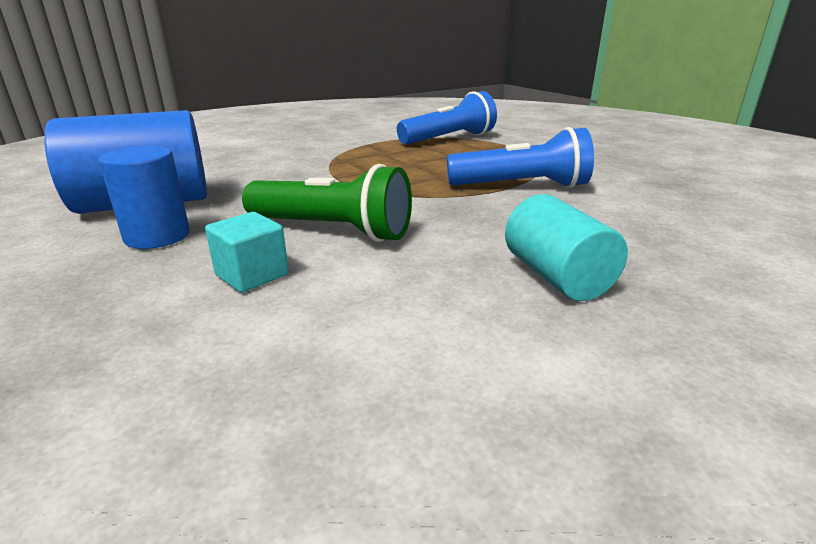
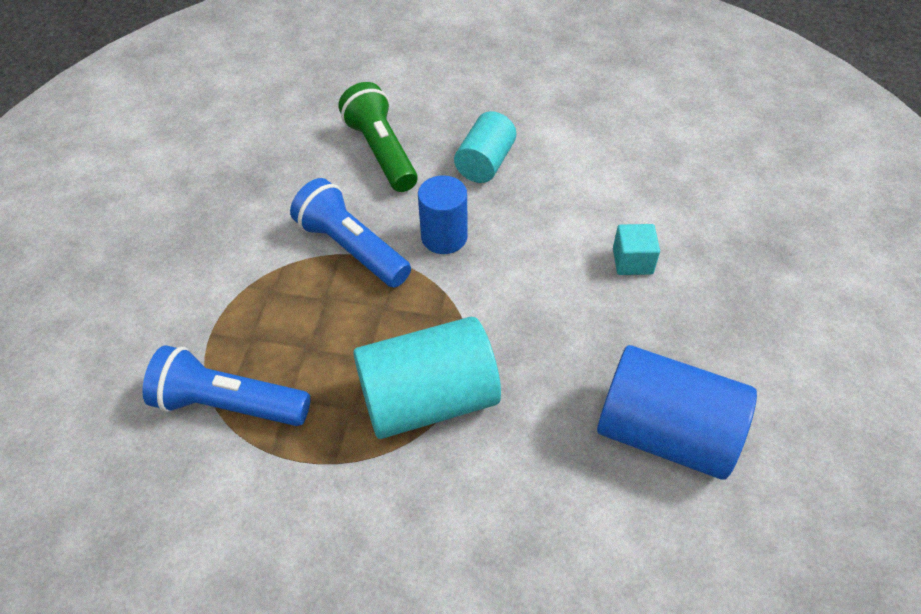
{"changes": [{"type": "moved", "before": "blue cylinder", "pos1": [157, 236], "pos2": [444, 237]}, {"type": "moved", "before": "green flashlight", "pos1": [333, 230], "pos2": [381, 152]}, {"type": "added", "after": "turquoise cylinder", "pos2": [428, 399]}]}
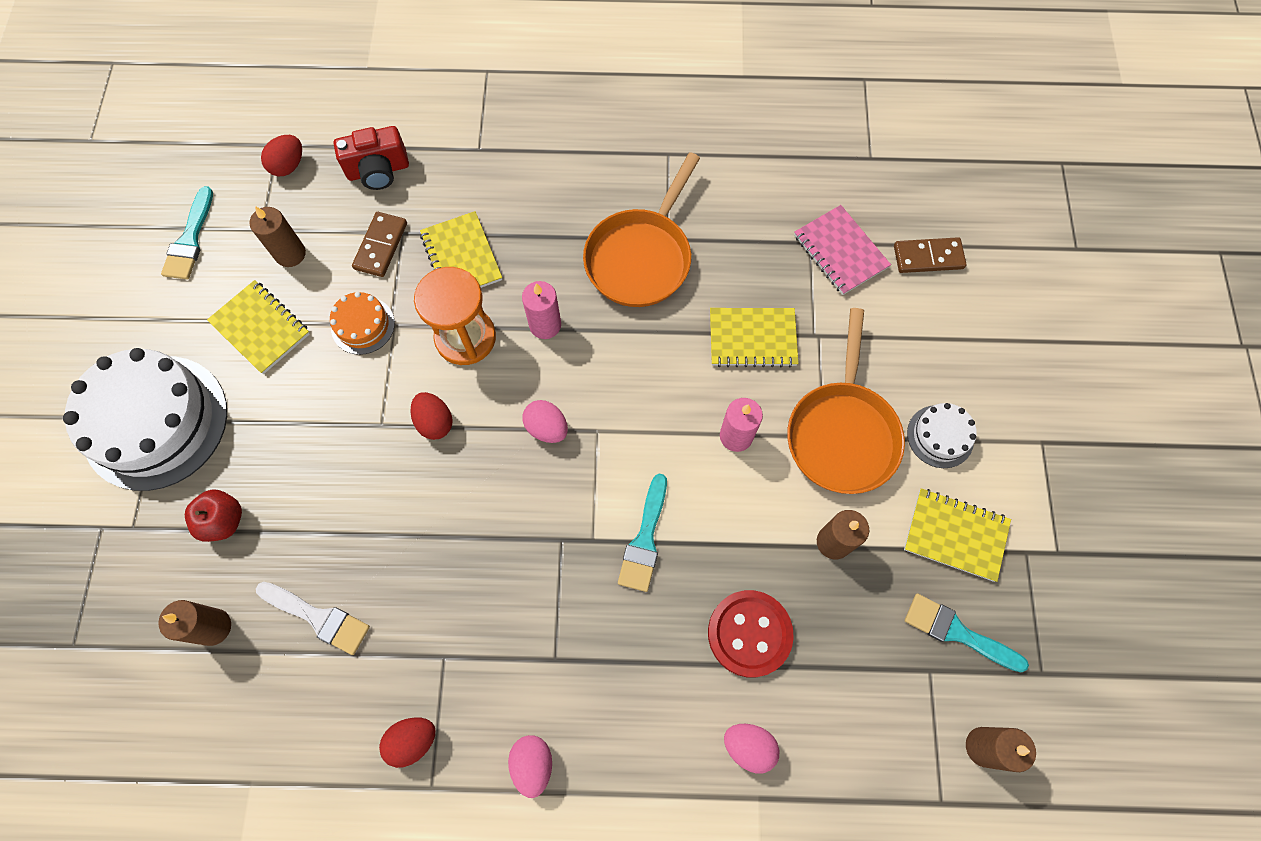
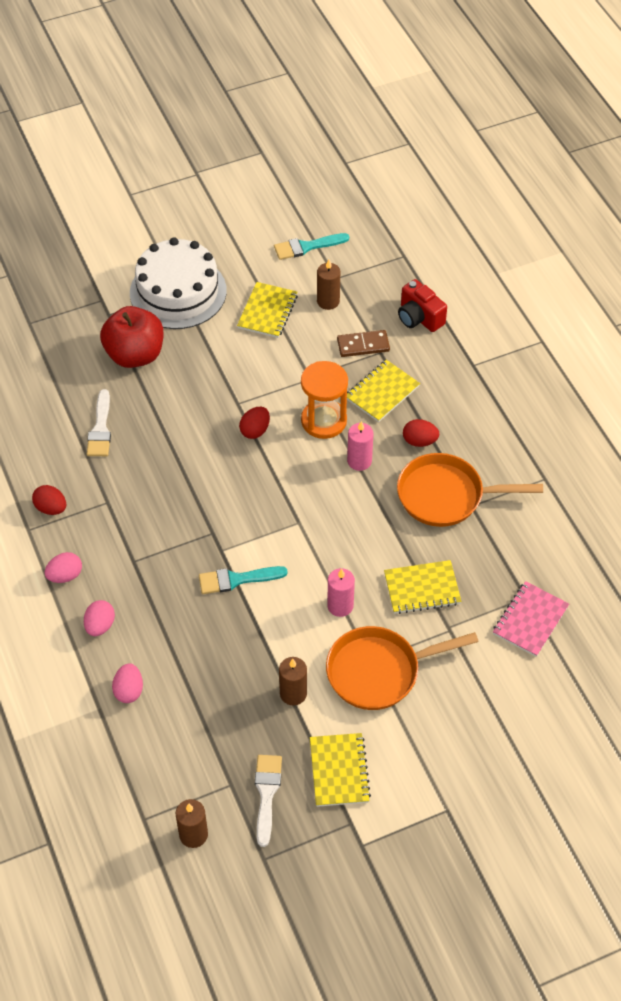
{"changes": [{"type": "moved", "before": "red egg", "pos1": [288, 166], "pos2": [419, 441]}, {"type": "removed", "before": "brown domino", "pos1": [928, 257]}, {"type": "removed", "before": "orange cake", "pos1": [363, 325]}, {"type": "turned", "before": "yellow notebook", "pos1": [752, 338], "pos2": [422, 588], "turn": -75}, {"type": "moved", "before": "pink egg", "pos1": [547, 428], "pos2": [100, 625]}, {"type": "removed", "before": "white cake", "pos1": [940, 436]}, {"type": "resized", "before": "red apple", "pos1": [224, 521], "pos2": [135, 355], "scale": 1.81}, {"type": "removed", "before": "red button", "pos1": [749, 633]}, {"type": "recoloured", "before": "turquoise brush", "after": "white brush", "pos1": [957, 632], "pos2": [266, 794]}, {"type": "removed", "before": "brown candle", "pos1": [213, 627]}]}
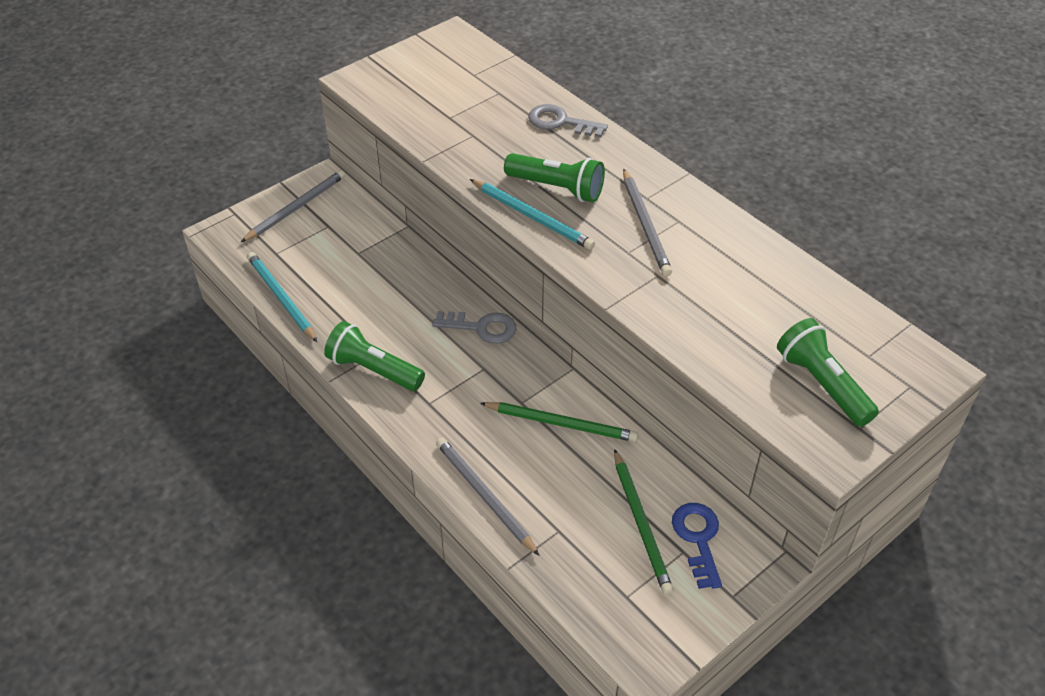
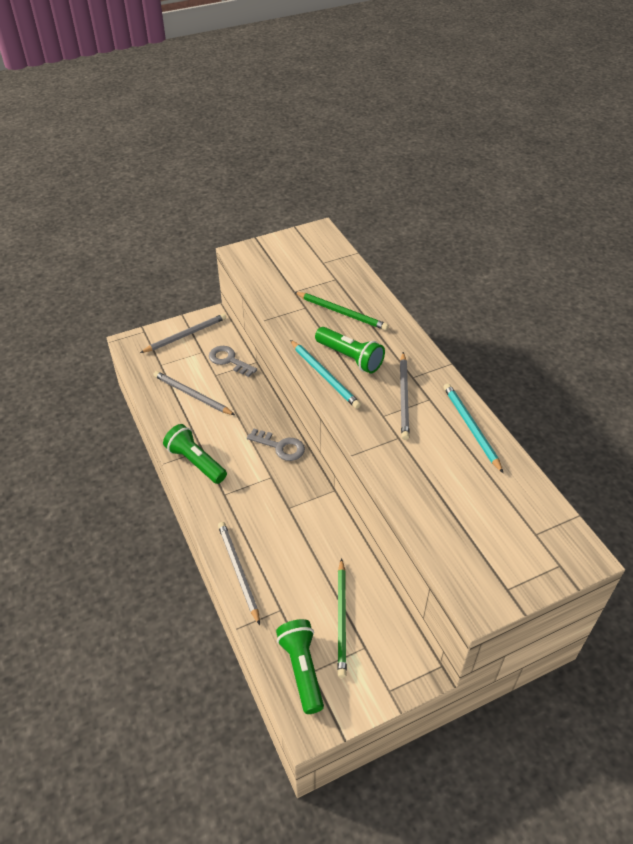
{"changes": [{"type": "moved", "before": "grey key", "pos1": [560, 122], "pos2": [229, 360]}, {"type": "moved", "before": "turquoise pencil", "pos1": [281, 298], "pos2": [471, 427]}, {"type": "moved", "before": "green flashlight", "pos1": [822, 384], "pos2": [302, 669]}, {"type": "moved", "before": "green pencil", "pos1": [561, 423], "pos2": [342, 312]}, {"type": "removed", "before": "blue key", "pos1": [698, 538]}, {"type": "added", "after": "grey pencil", "pos2": [192, 395]}]}
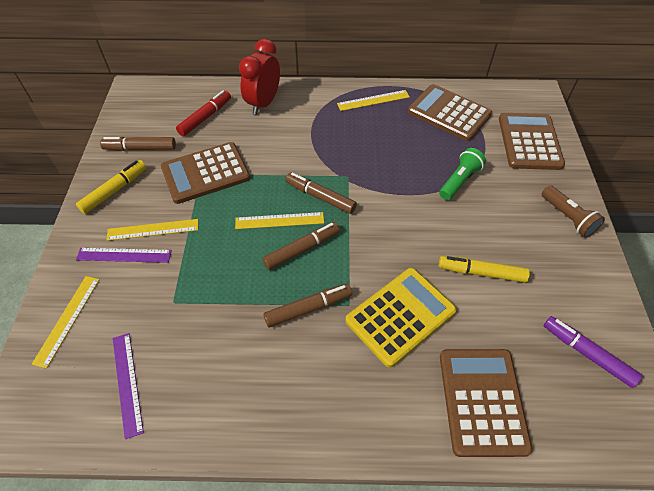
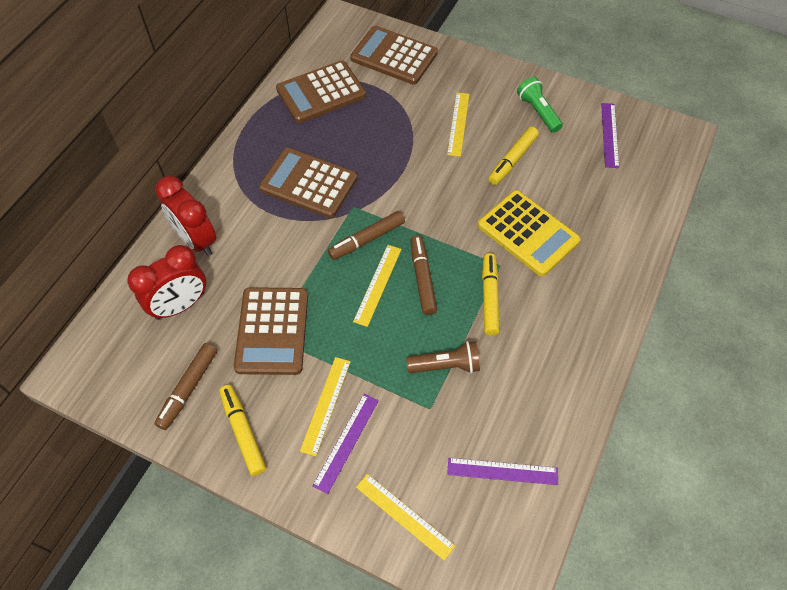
{"changes": [{"type": "replaced", "before": "red marker", "after": "red clock", "pos1": [205, 117], "pos2": [180, 305]}, {"type": "moved", "before": "yellow ruler", "pos1": [373, 100], "pos2": [458, 124]}, {"type": "moved", "before": "green flashlight", "pos1": [459, 181], "pos2": [538, 112]}, {"type": "moved", "before": "brown flashlight", "pos1": [567, 218], "pos2": [446, 365]}, {"type": "turned", "before": "yellow calculator", "pos1": [400, 316], "pos2": [528, 233], "turn": 150}, {"type": "recoloured", "before": "brown marker", "after": "yellow marker", "pos1": [308, 308], "pos2": [489, 297]}, {"type": "replaced", "before": "purple marker", "after": "purple ruler", "pos1": [587, 354], "pos2": [609, 135]}, {"type": "moved", "before": "brown calculator", "pos1": [482, 401], "pos2": [309, 183]}]}
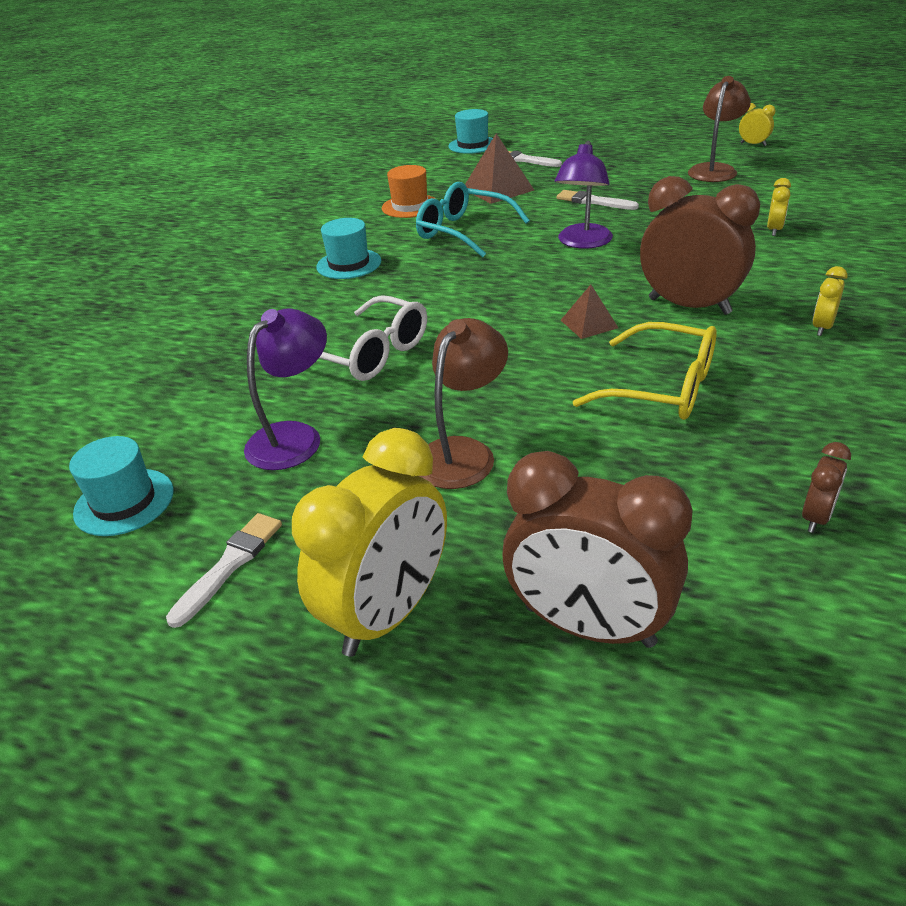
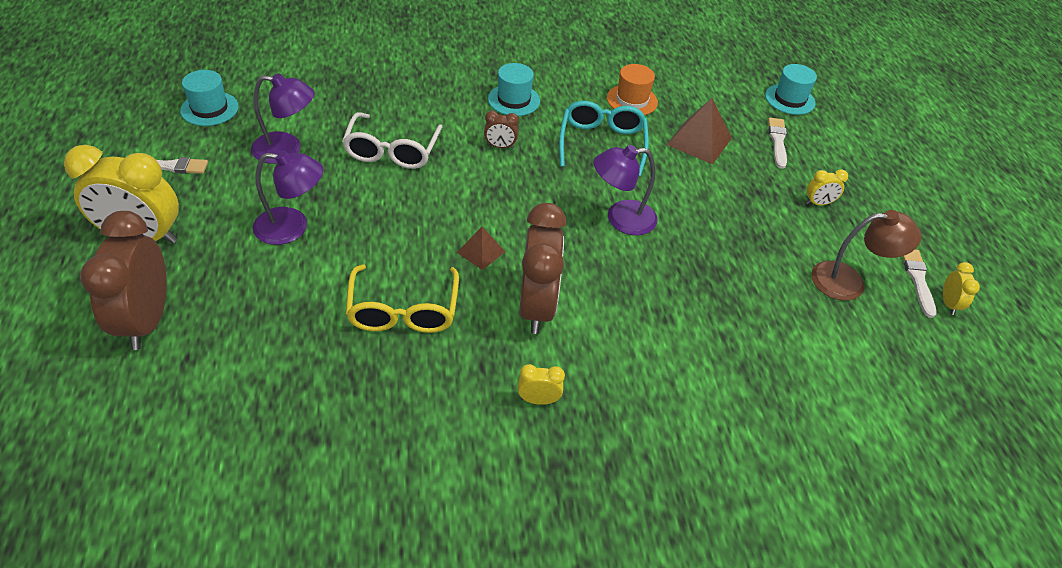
{"changes": [{"type": "moved", "before": "yellow clock", "pos1": [774, 230], "pos2": [818, 203]}, {"type": "moved", "before": "white brush", "pos1": [593, 201], "pos2": [917, 279]}, {"type": "recoloured", "before": "brown lamp", "after": "purple lamp", "pos1": [463, 452], "pos2": [292, 227]}, {"type": "moved", "before": "brown clock", "pos1": [816, 517], "pos2": [500, 146]}]}
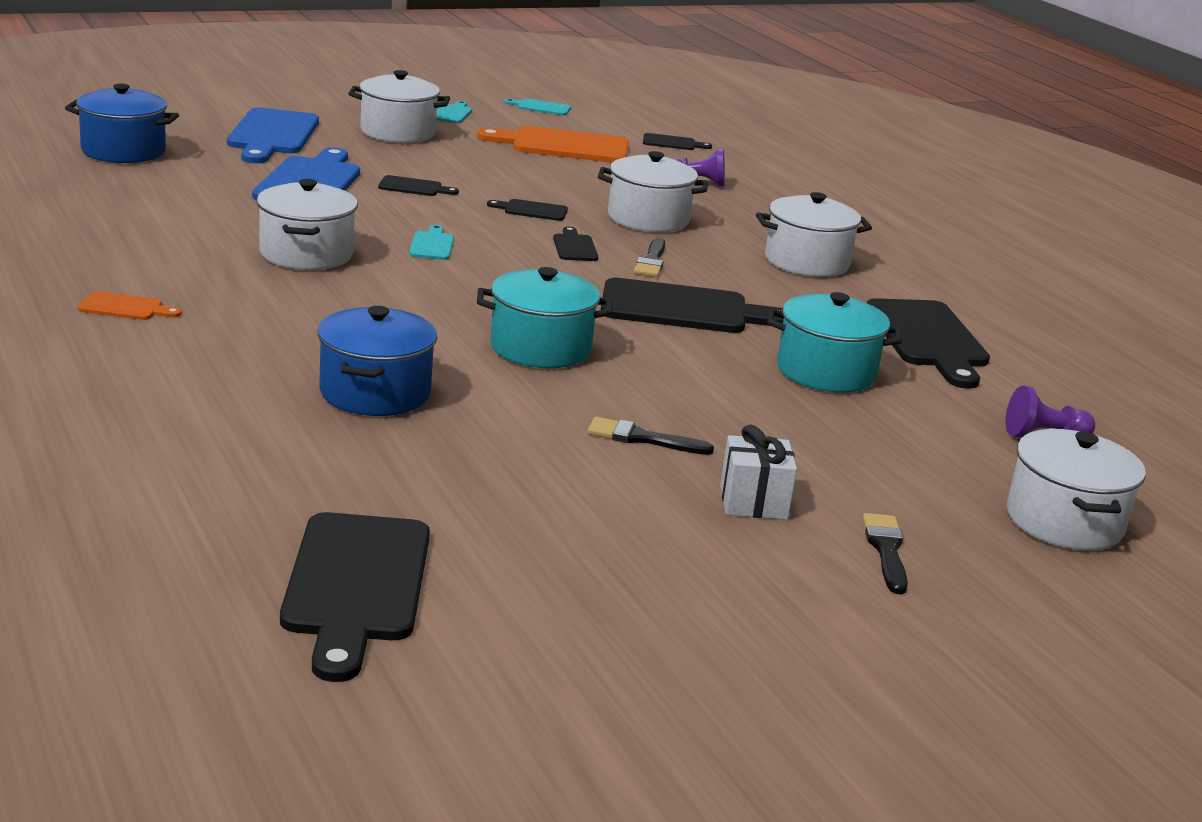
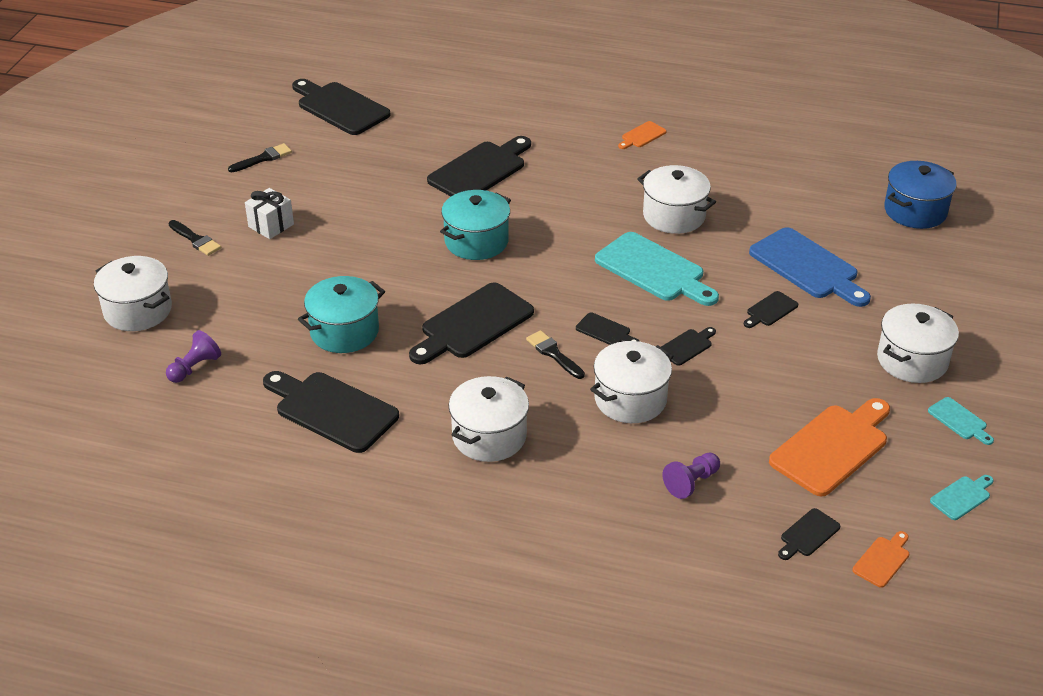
{"changes": [{"type": "removed", "before": "blue cutting board", "pos1": [272, 135]}, {"type": "resized", "before": "turquoise cutting board", "pos1": [432, 245], "pos2": [654, 270], "scale": 2.12}, {"type": "replaced", "before": "blue pot", "after": "black cutting board", "pos1": [375, 393], "pos2": [480, 170]}, {"type": "moved", "before": "black brush", "pos1": [642, 438], "pos2": [263, 158]}, {"type": "added", "after": "orange cutting board", "pos2": [882, 560]}]}
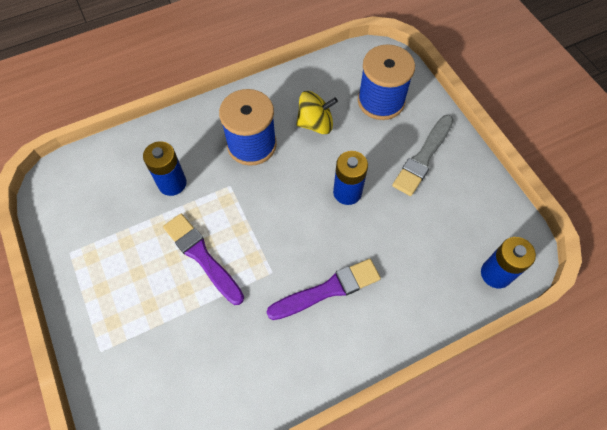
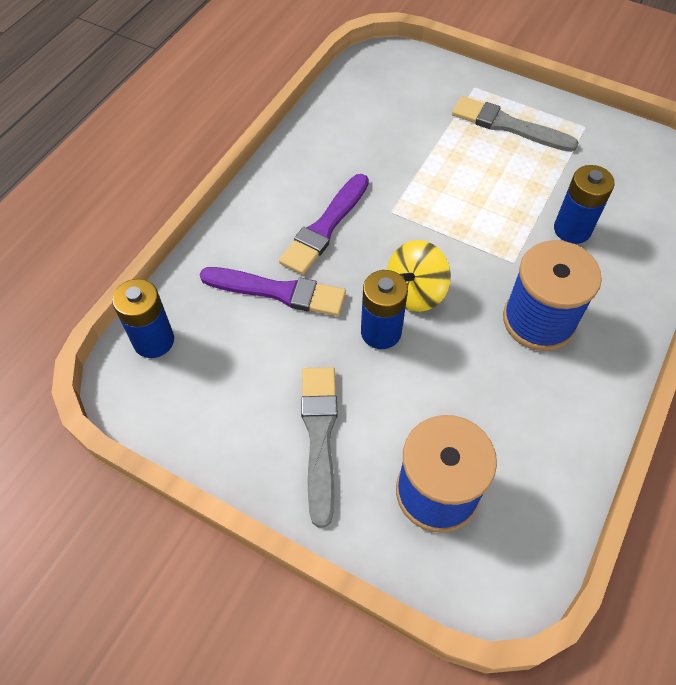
{"changes": [{"type": "moved", "before": "yellow spinning top", "pos1": [315, 123], "pos2": [415, 292]}, {"type": "moved", "before": "purple brush", "pos1": [202, 256], "pos2": [278, 291]}, {"type": "added", "after": "grey brush", "pos2": [508, 126]}]}
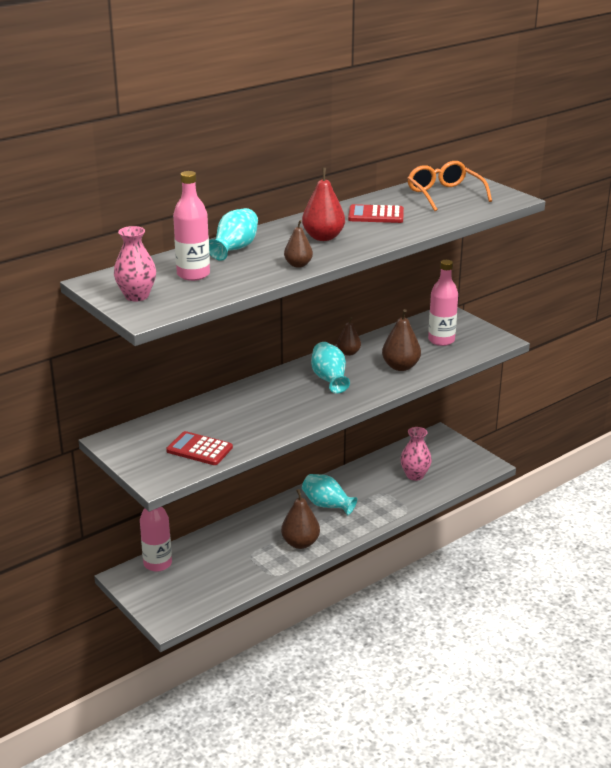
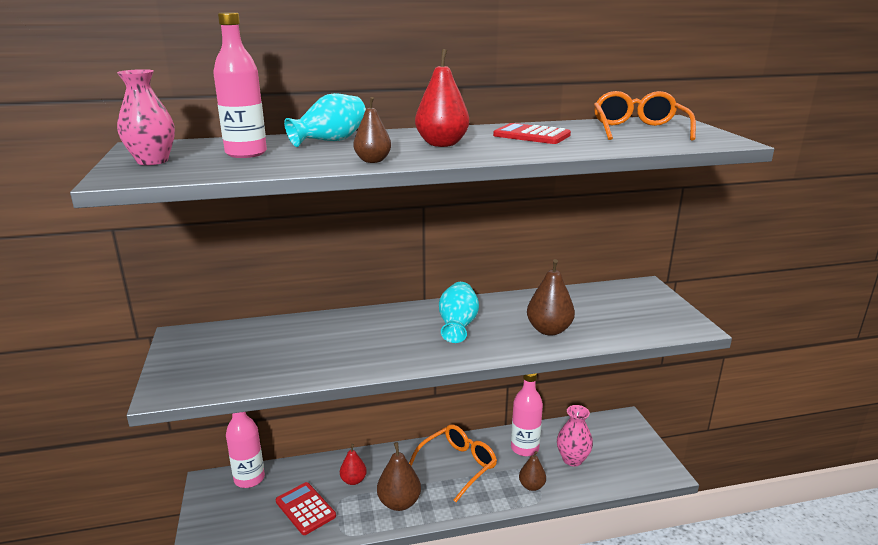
{"changes": [{"type": "moved", "before": "pink bottle", "pos1": [441, 340], "pos2": [524, 448]}, {"type": "moved", "before": "brown pear", "pos1": [348, 353], "pos2": [531, 486]}, {"type": "moved", "before": "red calculator", "pos1": [199, 449], "pos2": [305, 509]}, {"type": "replaced", "before": "turquoise vase", "after": "orange glasses", "pos1": [327, 505], "pos2": [457, 466]}, {"type": "added", "after": "red pear", "pos2": [353, 480]}]}
